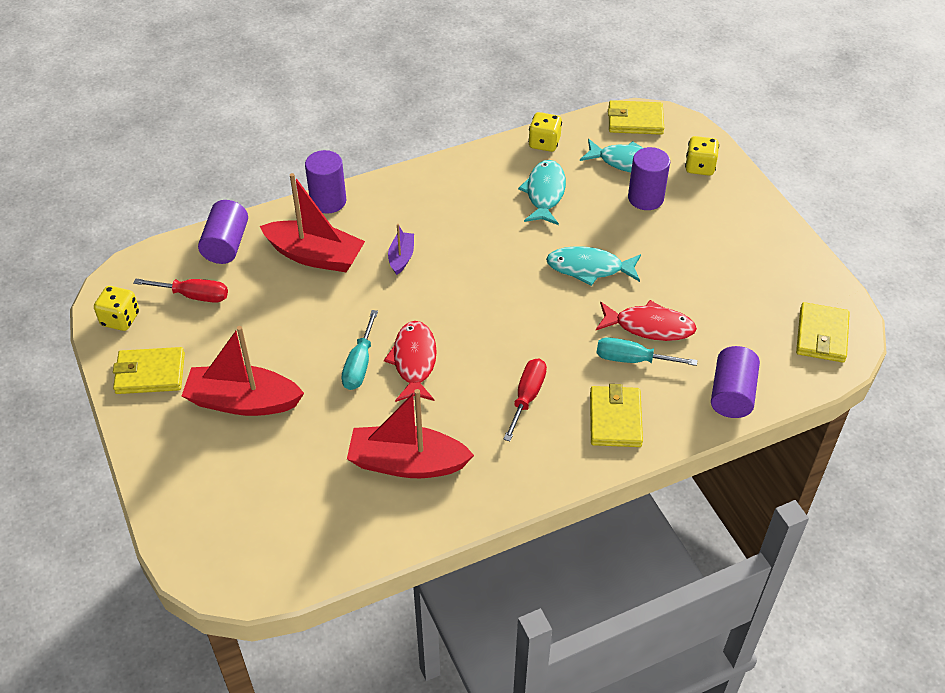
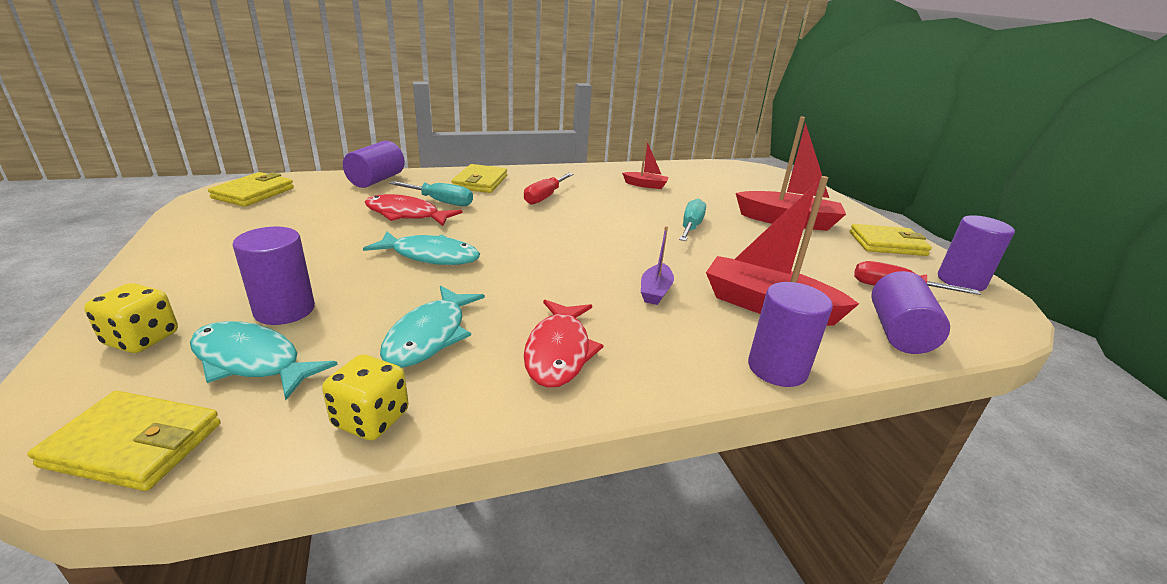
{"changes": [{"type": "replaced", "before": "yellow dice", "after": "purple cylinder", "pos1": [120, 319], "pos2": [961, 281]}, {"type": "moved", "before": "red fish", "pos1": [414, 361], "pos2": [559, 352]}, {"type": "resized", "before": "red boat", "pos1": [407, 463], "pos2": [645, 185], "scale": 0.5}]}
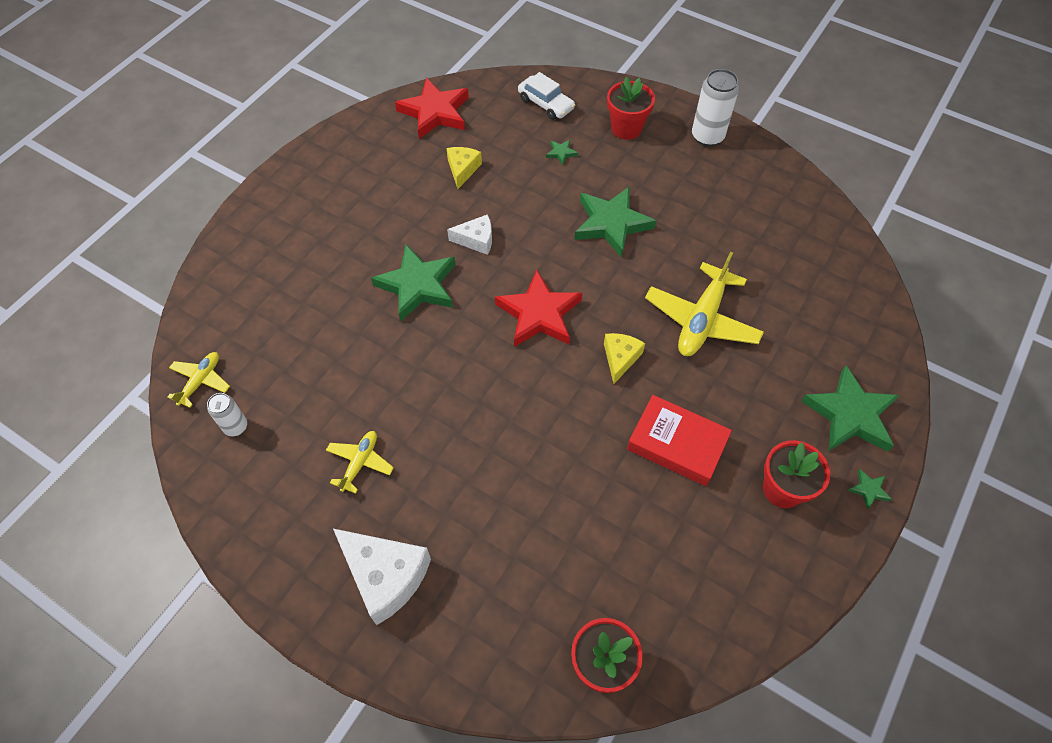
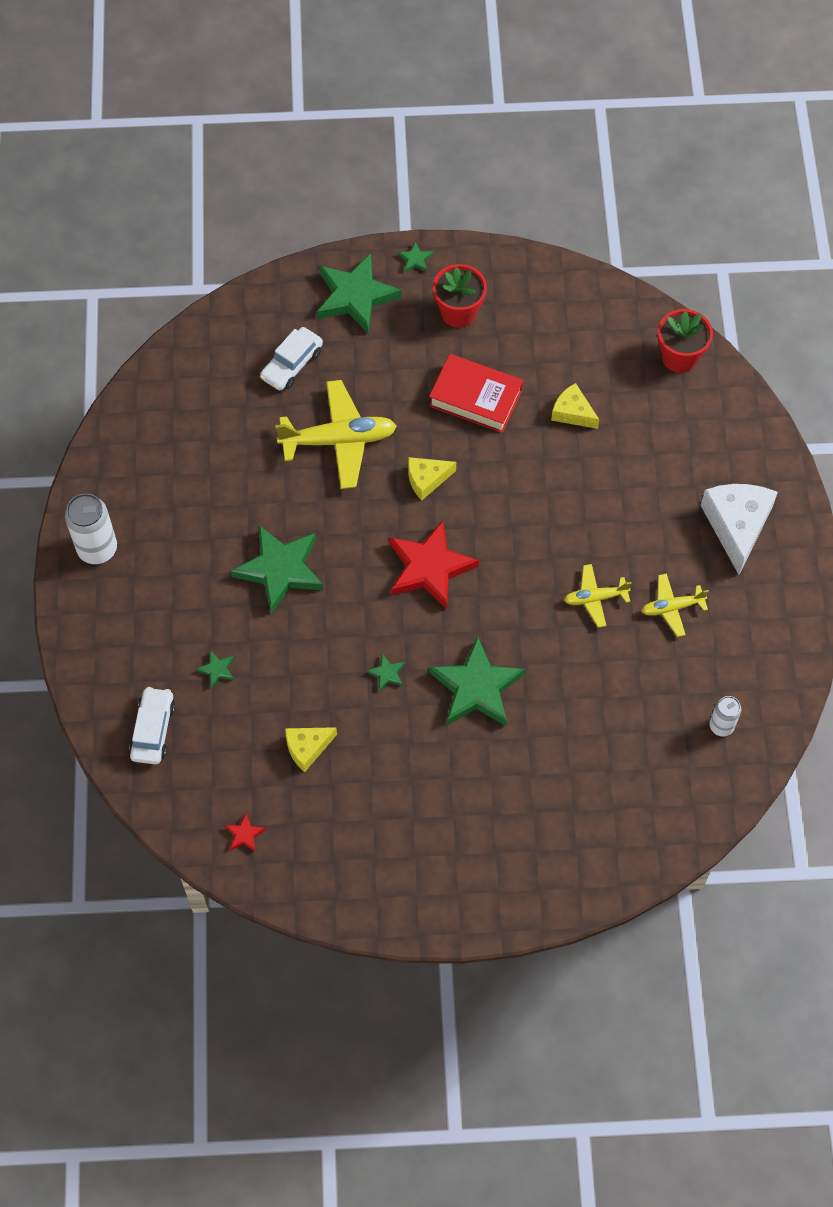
{"changes": [{"type": "removed", "before": "red flower pot", "pos1": [626, 128]}, {"type": "resized", "before": "red star", "pos1": [435, 112], "pos2": [244, 834], "scale": 0.41}, {"type": "replaced", "before": "white cheese", "after": "green star", "pos1": [476, 240], "pos2": [387, 674]}, {"type": "moved", "before": "yellow plane", "pos1": [201, 381], "pos2": [595, 598]}, {"type": "turned", "before": "red book", "pos1": [677, 444], "pos2": [475, 398], "turn": -60}, {"type": "added", "after": "white car", "pos2": [292, 364]}, {"type": "added", "after": "yellow cheese", "pos2": [572, 413]}]}
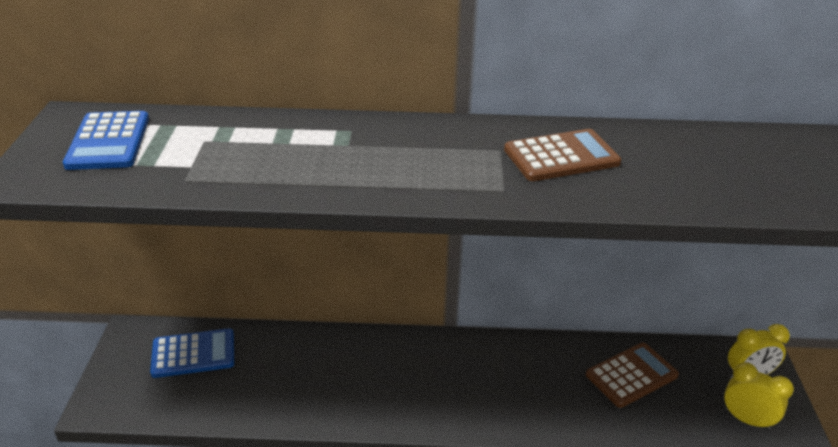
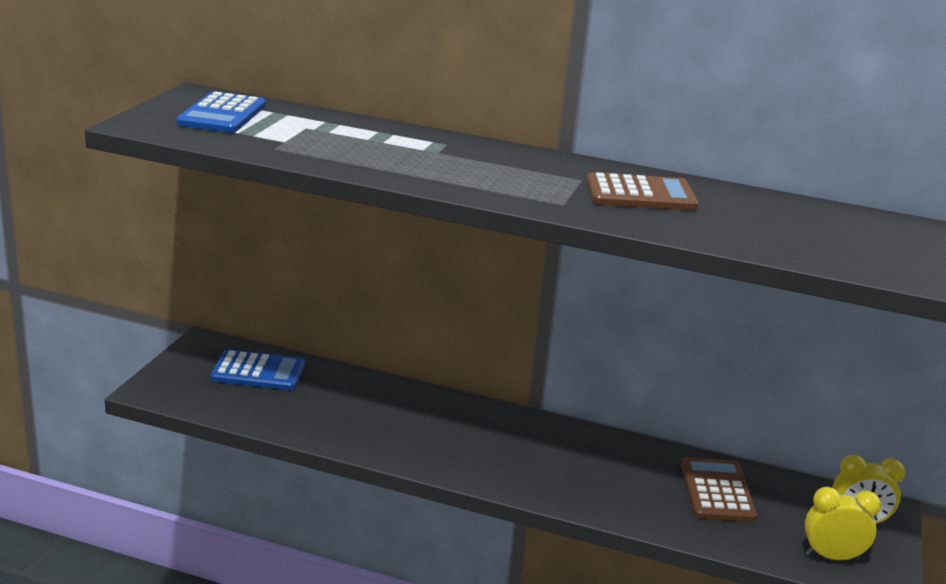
{"changes": [{"type": "turned", "before": "brown calculator", "pos1": [631, 375], "pos2": [717, 491], "turn": -75}, {"type": "turned", "before": "yellow clock", "pos1": [747, 420], "pos2": [832, 557], "turn": -45}]}
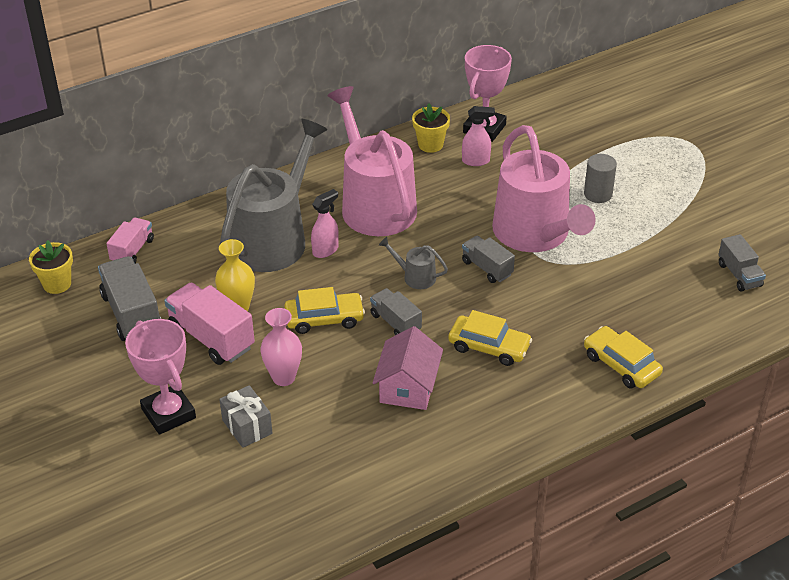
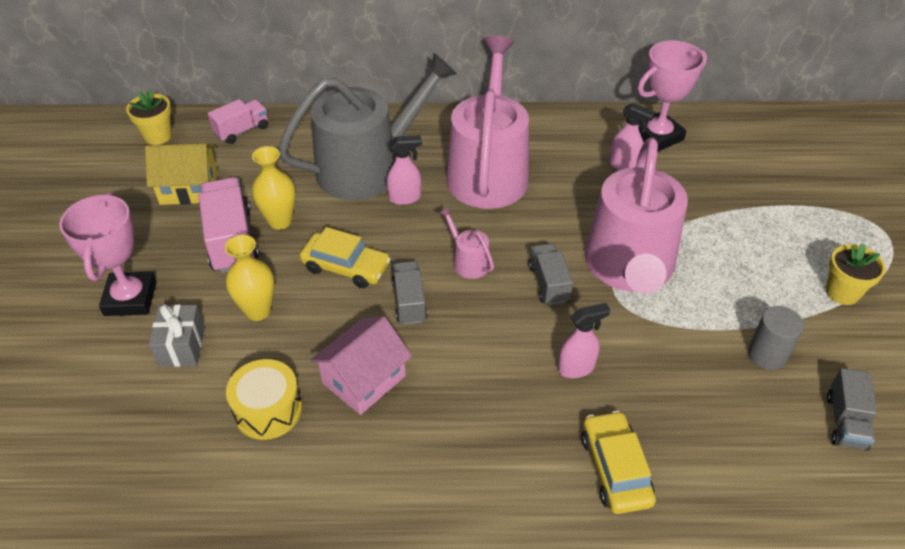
{"changes": [{"type": "moved", "before": "yellow flower pot", "pos1": [430, 145], "pos2": [842, 292]}, {"type": "moved", "before": "grey cylinder", "pos1": [598, 194], "pos2": [767, 355]}, {"type": "recoloured", "before": "grey watering can", "after": "pink watering can", "pos1": [415, 277], "pos2": [468, 261]}, {"type": "replaced", "before": "grey truck", "after": "yellow house", "pos1": [132, 314], "pos2": [189, 188]}, {"type": "recoloured", "before": "pink vase", "after": "yellow vase", "pos1": [283, 377], "pos2": [258, 311]}, {"type": "removed", "before": "yellow car", "pos1": [489, 347]}, {"type": "added", "after": "pink spray bottle", "pos2": [576, 368]}, {"type": "added", "after": "yellow drum", "pos2": [268, 410]}]}
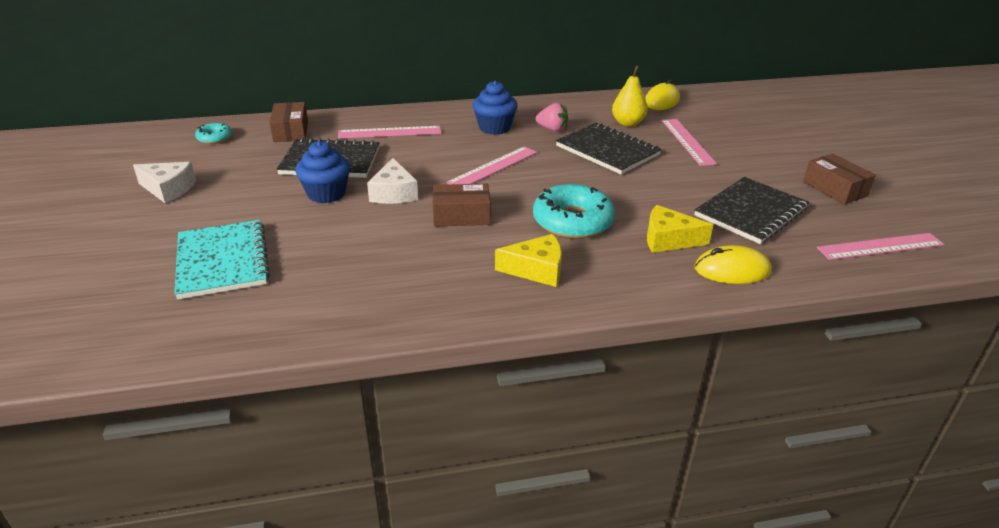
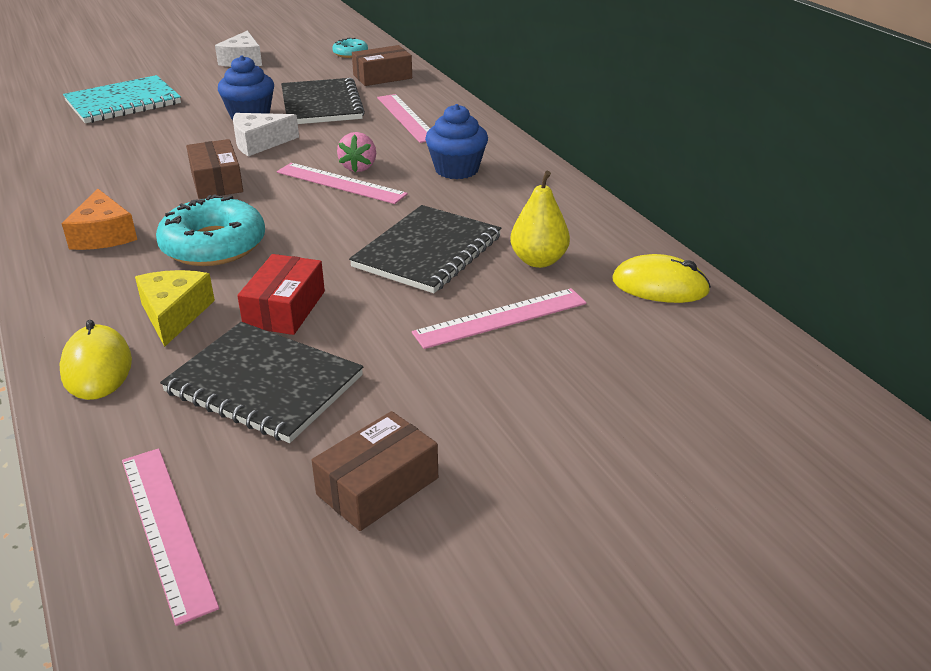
{"changes": [{"type": "moved", "before": "pink strawberry", "pos1": [552, 129], "pos2": [359, 167]}, {"type": "recoloured", "before": "yellow cheese", "after": "orange cheese", "pos1": [536, 270], "pos2": [103, 235]}, {"type": "added", "after": "red box", "pos2": [285, 309]}]}
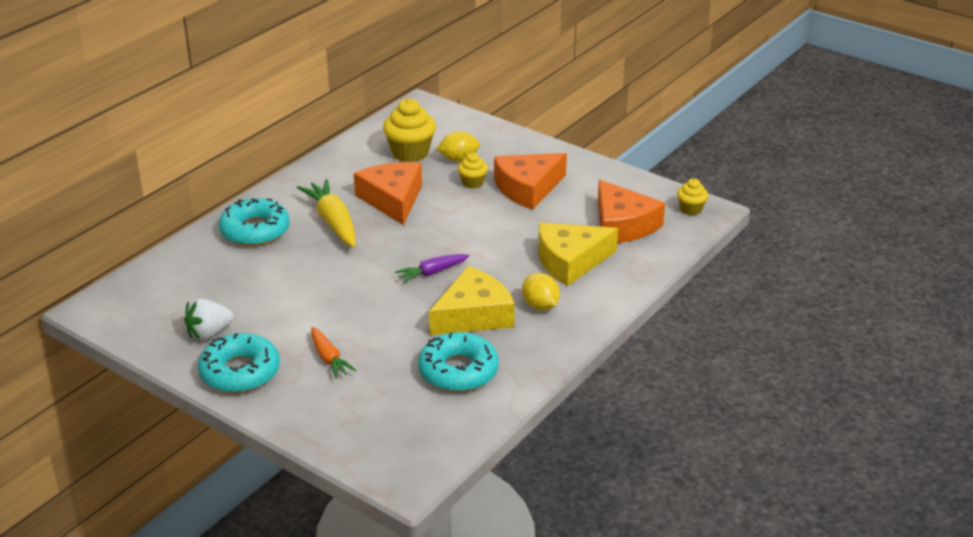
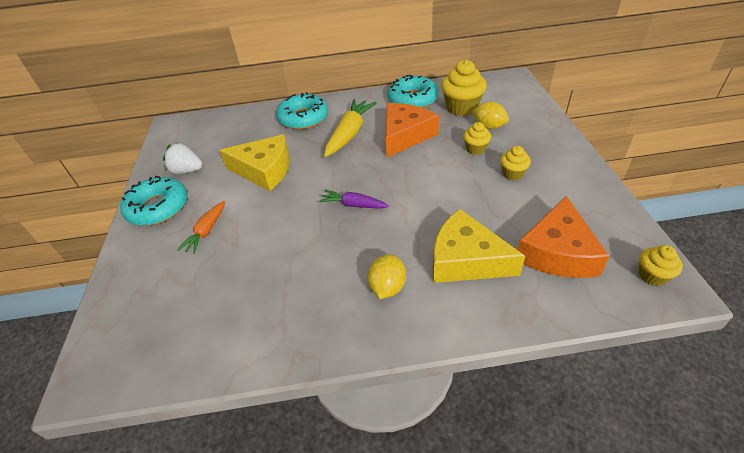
{"changes": [{"type": "replaced", "before": "orange cheese", "after": "yellow cupcake", "pos1": [528, 188], "pos2": [512, 174]}, {"type": "moved", "before": "yellow cheese", "pos1": [473, 315], "pos2": [264, 170]}, {"type": "moved", "before": "turquoise donut", "pos1": [458, 371], "pos2": [412, 99]}]}
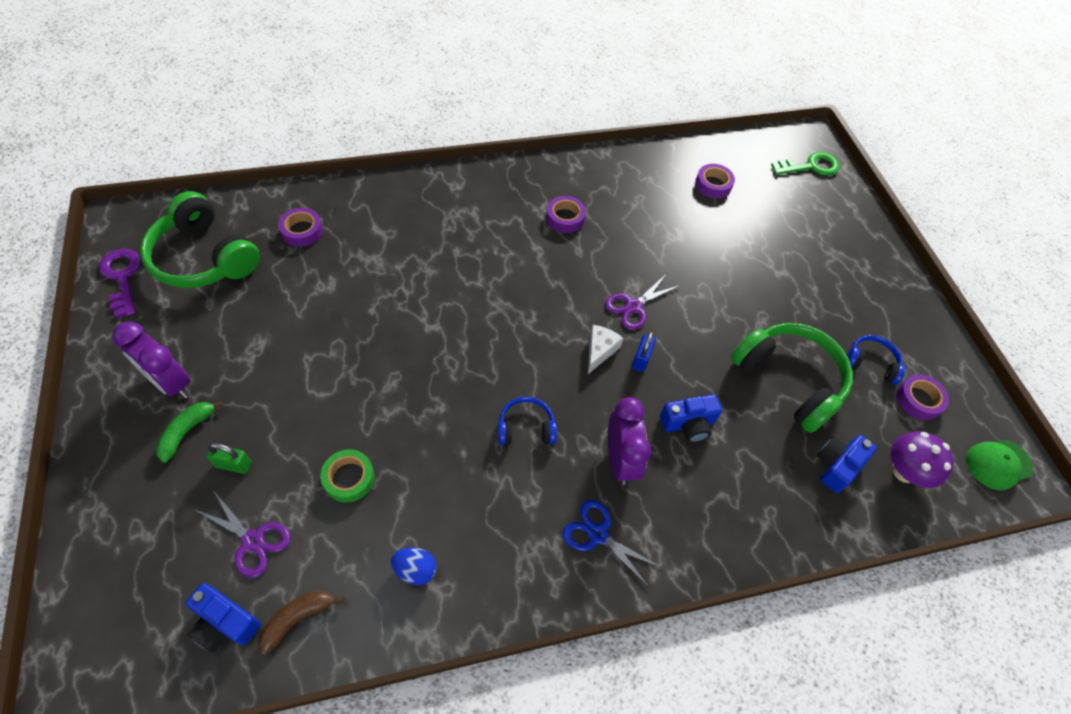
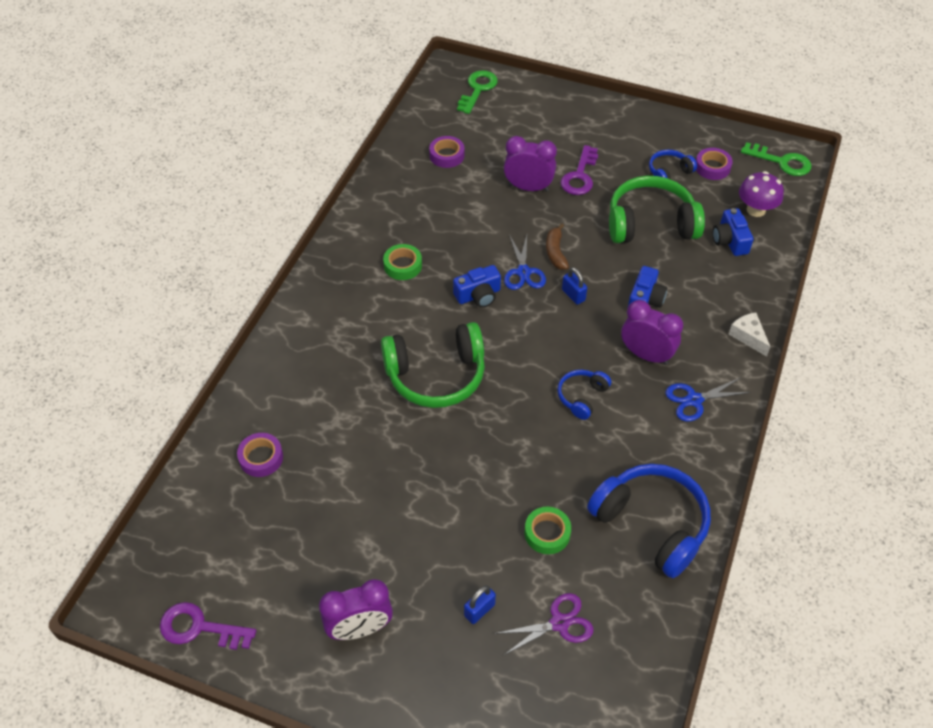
{"changes": [{"type": "moved", "before": "green headphones", "pos1": [204, 258], "pos2": [436, 375]}, {"type": "recoloured", "before": "purple tape", "after": "green tape", "pos1": [565, 218], "pos2": [403, 265]}, {"type": "recoloured", "before": "purple scissors", "after": "blue scissors", "pos1": [633, 306], "pos2": [523, 272]}, {"type": "moved", "before": "white cheese", "pos1": [600, 351], "pos2": [748, 336]}, {"type": "removed", "before": "green banana", "pos1": [187, 431]}, {"type": "replaced", "before": "green cap", "after": "green key", "pos1": [998, 464], "pos2": [781, 162]}, {"type": "recoloured", "before": "green padlock", "after": "blue padlock", "pos1": [234, 464], "pos2": [479, 610]}, {"type": "replaced", "before": "blue egg", "after": "blue headphones", "pos1": [415, 570], "pos2": [652, 524]}, {"type": "moved", "before": "blue camera", "pos1": [225, 623], "pos2": [478, 295]}, {"type": "moved", "before": "brown banana", "pos1": [298, 618], "pos2": [555, 252]}, {"type": "added", "after": "purple clock", "pos2": [528, 187]}, {"type": "added", "after": "purple key", "pos2": [580, 176]}]}
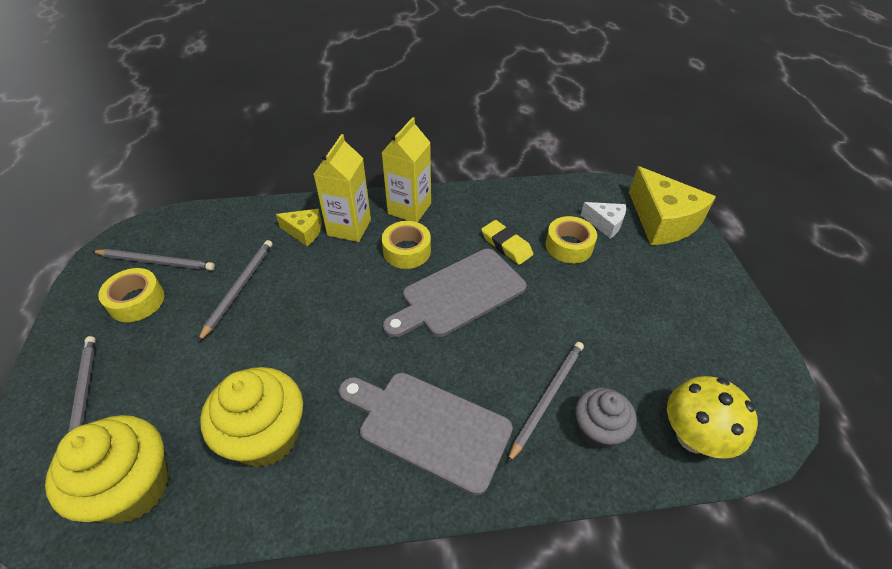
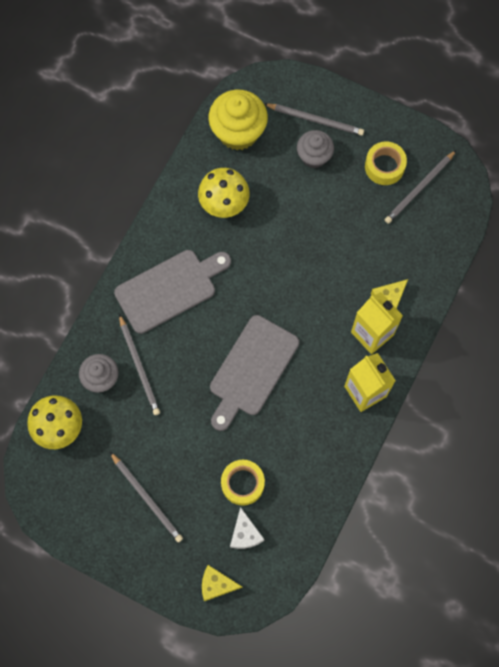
{"changes": [{"type": "resized", "before": "yellow cheese", "pos1": [662, 221], "pos2": [216, 584], "scale": 0.52}, {"type": "turned", "before": "white cheese", "pos1": [605, 224], "pos2": [245, 534], "turn": -75}, {"type": "removed", "before": "yellow eraser", "pos1": [506, 245]}, {"type": "removed", "before": "yellow tape", "pos1": [407, 251]}, {"type": "moved", "before": "grey pencil", "pos1": [239, 288], "pos2": [147, 498]}, {"type": "turned", "before": "grey cutting board", "pos1": [459, 294], "pos2": [252, 370], "turn": -150}, {"type": "replaced", "before": "yellow cupcake", "after": "yellow mushroom", "pos1": [266, 436], "pos2": [224, 204]}, {"type": "added", "after": "grey cupcake", "pos2": [314, 156]}]}
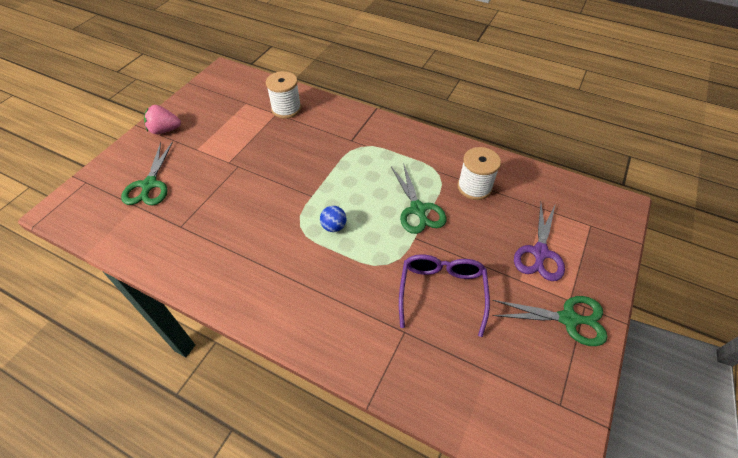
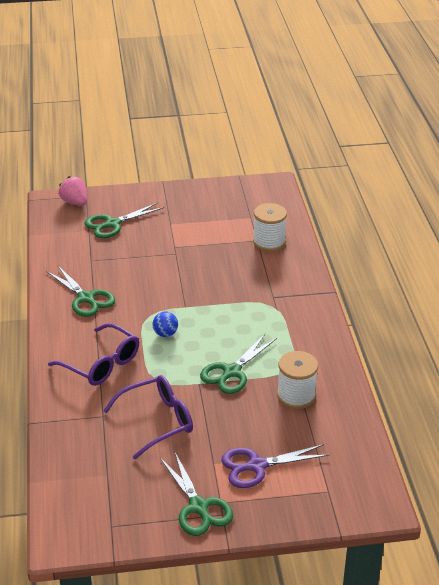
{"changes": [{"type": "moved", "before": "pink strawberry", "pos1": [165, 130], "pos2": [75, 202]}, {"type": "added", "after": "green scissors", "pos2": [86, 298]}, {"type": "added", "after": "purple glasses", "pos2": [101, 364]}]}
